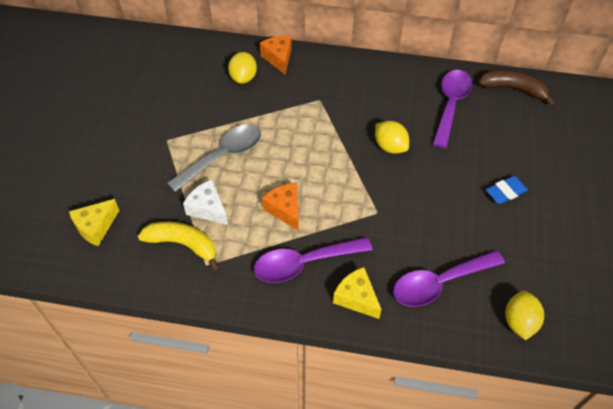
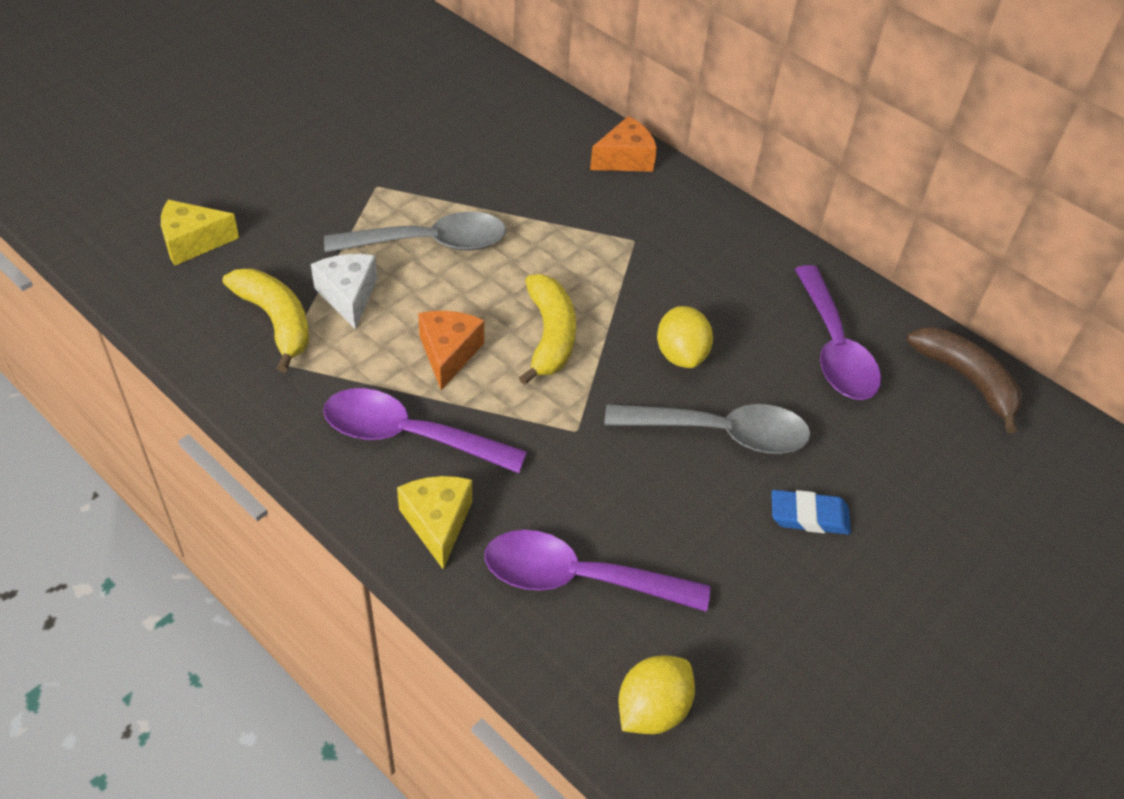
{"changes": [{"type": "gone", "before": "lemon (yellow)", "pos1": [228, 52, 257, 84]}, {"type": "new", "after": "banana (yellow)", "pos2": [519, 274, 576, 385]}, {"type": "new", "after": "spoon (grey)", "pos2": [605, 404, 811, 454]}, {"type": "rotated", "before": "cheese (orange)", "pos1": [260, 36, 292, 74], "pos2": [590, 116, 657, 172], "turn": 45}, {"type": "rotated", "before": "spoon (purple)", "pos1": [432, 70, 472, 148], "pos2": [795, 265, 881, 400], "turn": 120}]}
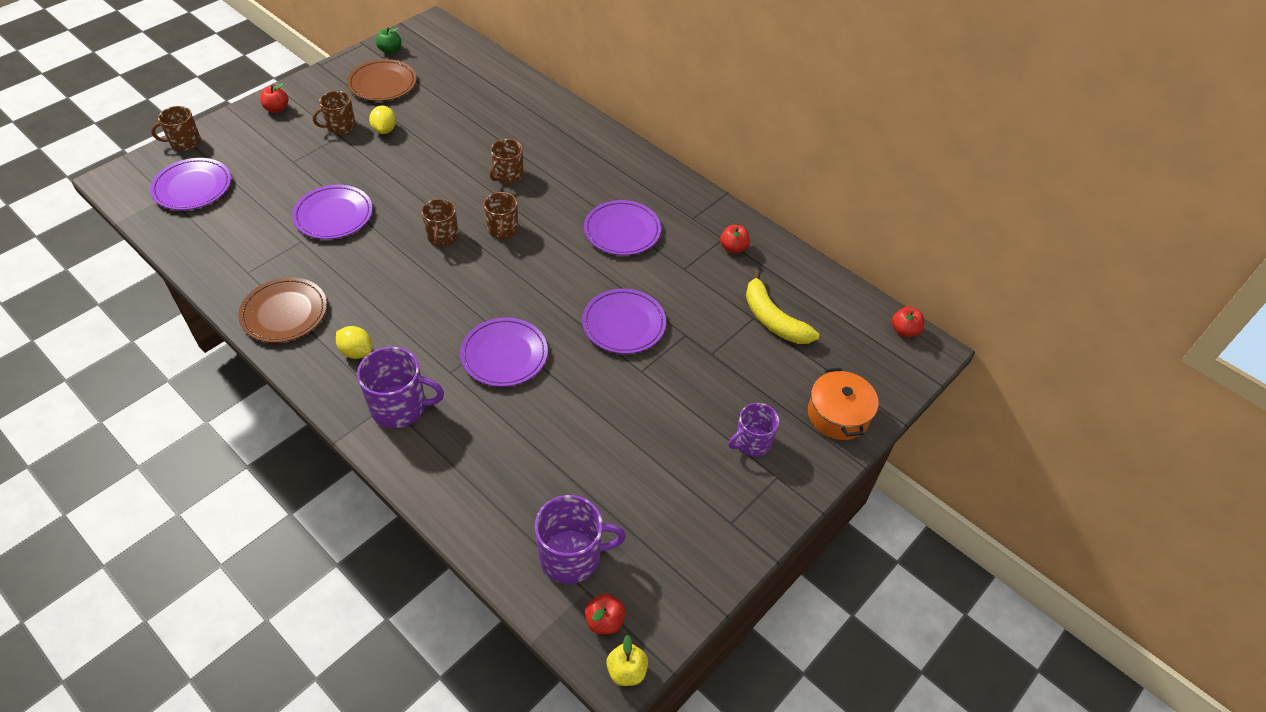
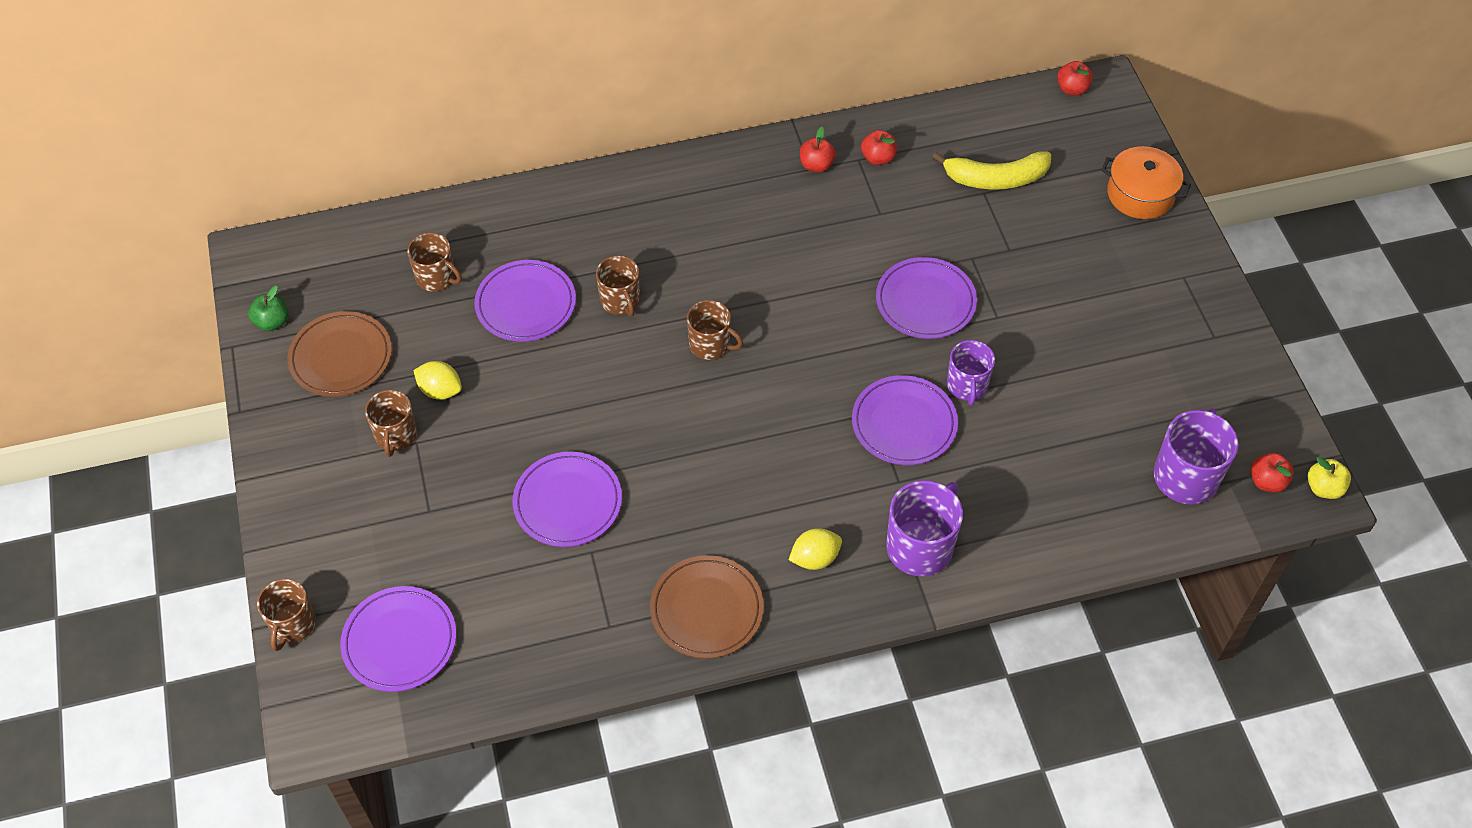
{"changes": [{"type": "shifted", "before": "apple (red)", "pos1": [260, 83, 288, 113], "pos2": [800, 127, 836, 172]}, {"type": "shifted", "before": "mug (brown)", "pos1": [421, 199, 458, 247], "pos2": [407, 233, 462, 292]}, {"type": "shifted", "before": "plate (purple)", "pos1": [584, 200, 661, 255], "pos2": [474, 260, 576, 342]}, {"type": "shifted", "before": "mug (purple)", "pos1": [728, 403, 779, 456], "pos2": [947, 340, 995, 406]}]}
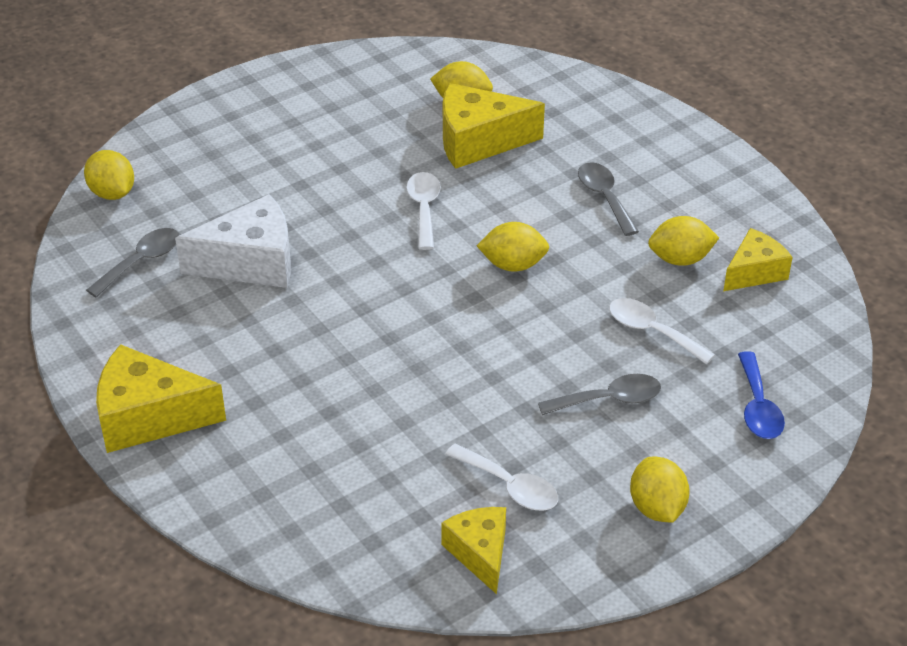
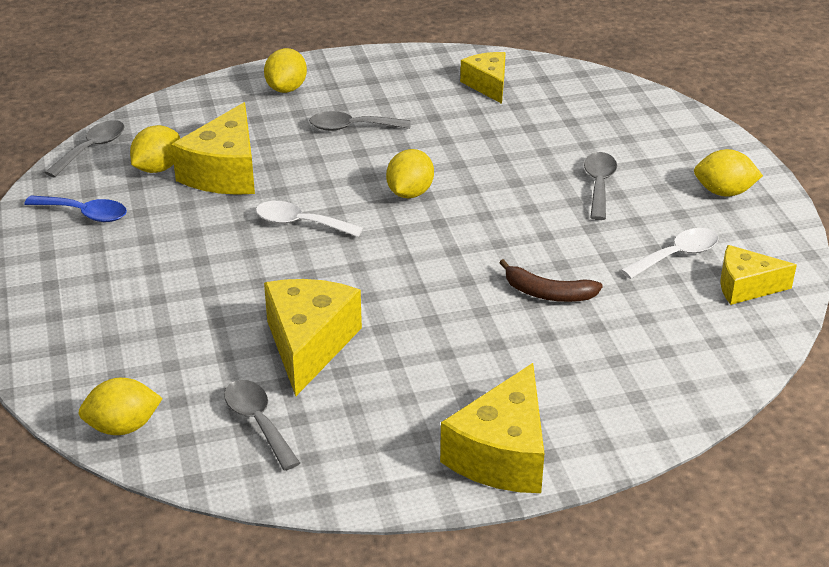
{"changes": [{"type": "gone", "before": "spoon (white)", "pos1": [609, 298, 715, 364]}, {"type": "new", "after": "spoon (grey)", "pos2": [45, 120, 124, 178]}, {"type": "new", "after": "banana (brown)", "pos2": [499, 259, 603, 302]}, {"type": "shifted", "before": "lemon (yellow)", "pos1": [648, 216, 719, 266], "pos2": [264, 48, 307, 93]}, {"type": "shifted", "before": "spoon (blue)", "pos1": [738, 351, 785, 439], "pos2": [24, 195, 127, 222]}, {"type": "repainted", "before": "cheese (white)", "after": "cheese (yellow)", "pos1": [175, 194, 291, 288], "pos2": [264, 279, 362, 396]}]}
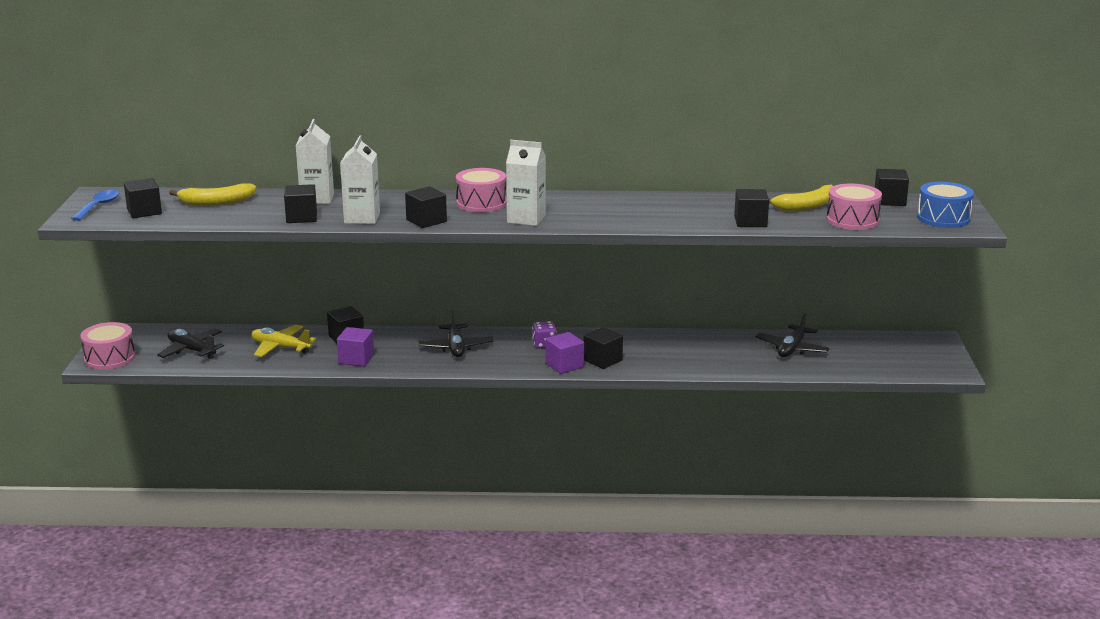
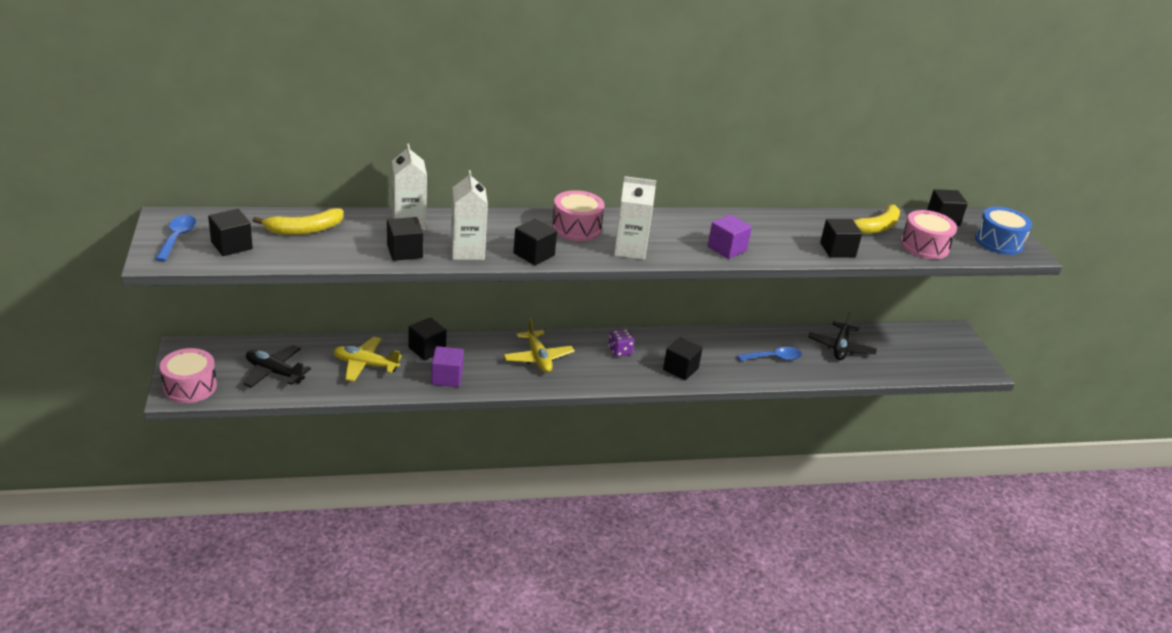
{"changes": [{"type": "new", "after": "spoon (blue)", "pos2": [737, 347, 802, 361]}, {"type": "shifted", "before": "cube (purple)", "pos1": [545, 332, 584, 374], "pos2": [708, 214, 752, 259]}, {"type": "repainted", "before": "plane (black)", "after": "plane (yellow)", "pos1": [418, 310, 493, 357], "pos2": [503, 318, 575, 373]}]}
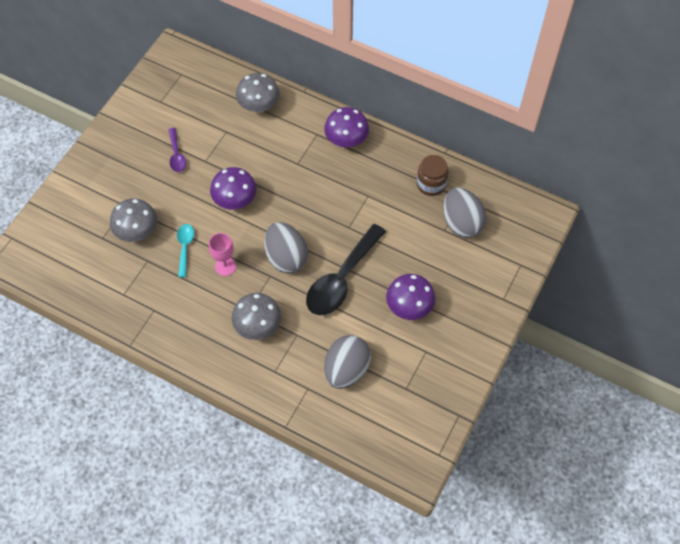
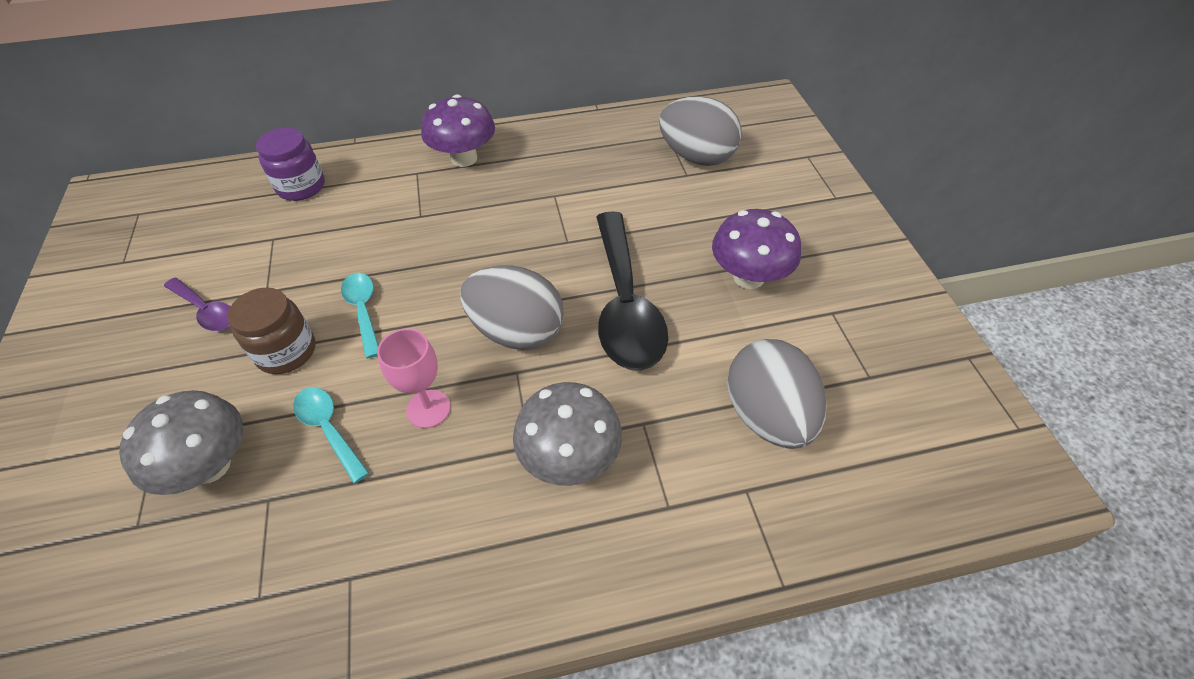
{"changes": [{"type": "shifted", "before": "jar (brown)", "pos1": [417, 155, 449, 196], "pos2": [228, 288, 315, 374]}, {"type": "swapped", "before": "mushroom (purple)", "after": "spoon (turquoise)", "pos1": [210, 167, 257, 210], "pos2": [341, 273, 379, 359]}, {"type": "swapped", "before": "mushroom (grey)", "after": "jar (purple)", "pos1": [236, 73, 280, 113], "pos2": [256, 127, 325, 201]}]}
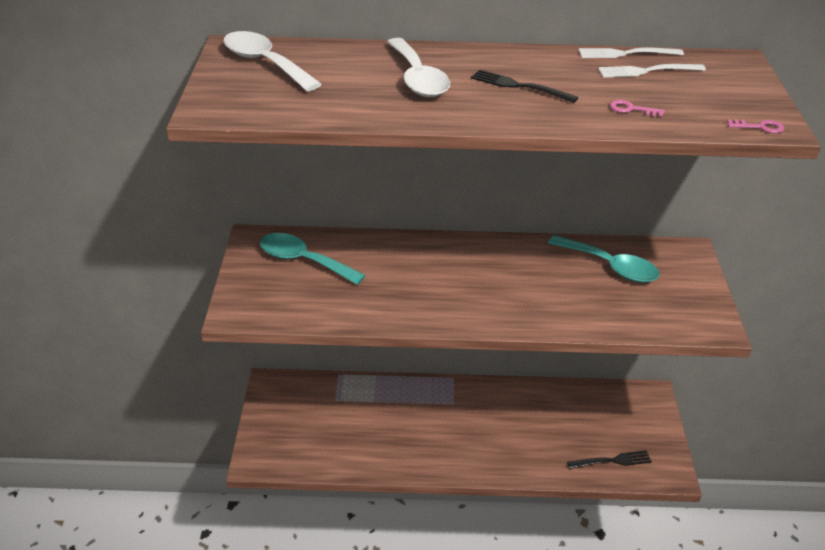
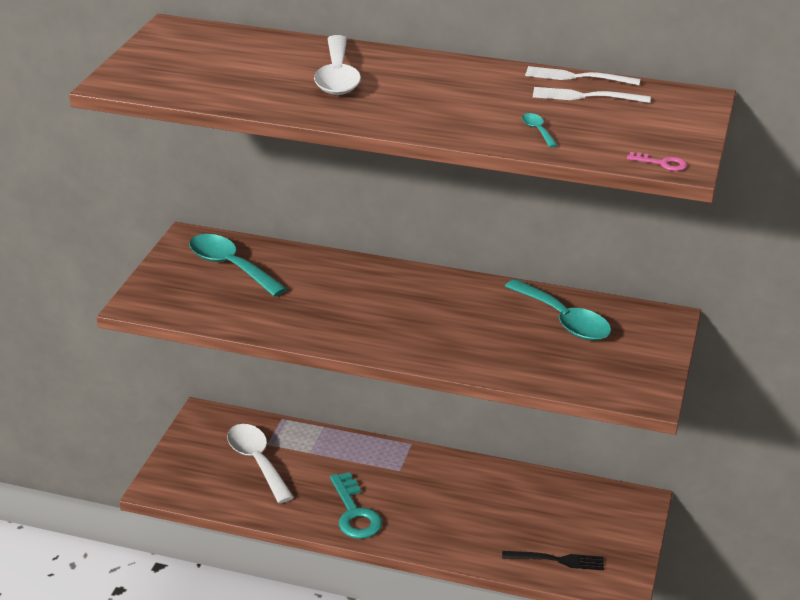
{"changes": [{"type": "gone", "before": "fork (black)", "pos1": [471, 69, 578, 103]}, {"type": "new", "after": "key (turquoise)", "pos2": [330, 472, 382, 539]}, {"type": "shifted", "before": "spoon (white)", "pos1": [223, 31, 322, 92], "pos2": [227, 424, 294, 503]}, {"type": "swapped", "before": "key (pink)", "after": "spoon (turquoise)", "pos1": [610, 100, 665, 117], "pos2": [522, 113, 558, 148]}]}
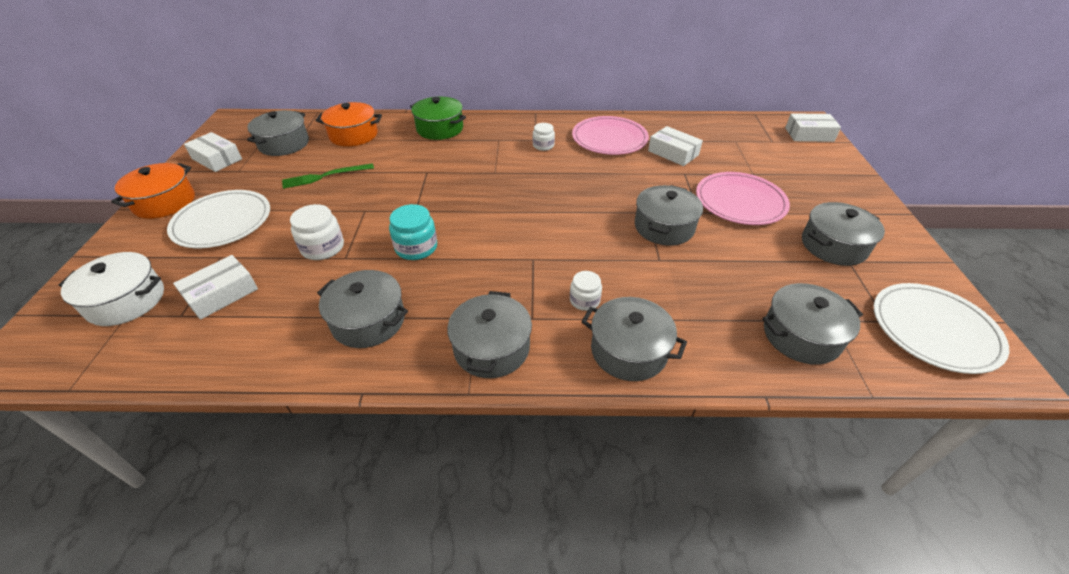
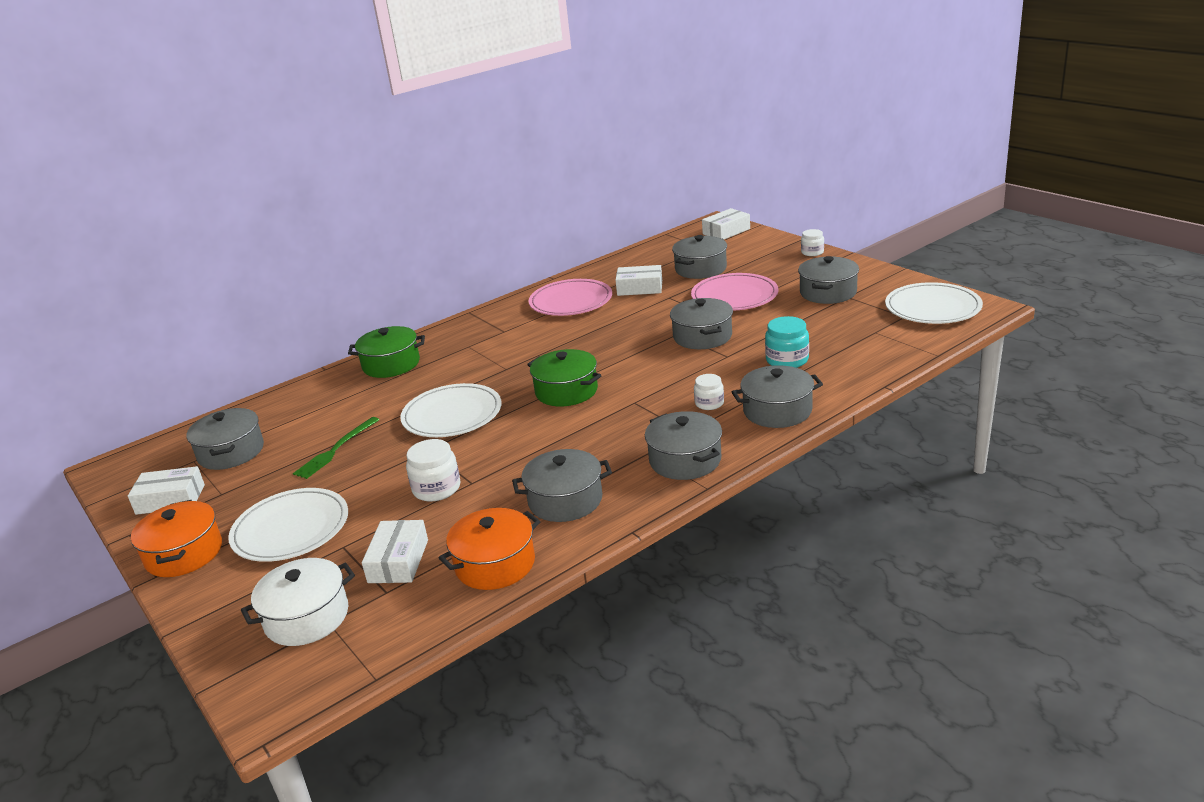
{"changes": [{"type": "new", "after": "plate (white)", "pos2": [400, 383, 501, 437]}, {"type": "new", "after": "pot (green)", "pos2": [527, 349, 602, 406]}, {"type": "shifted", "before": "pot (orange)", "pos1": [315, 102, 382, 147], "pos2": [439, 508, 540, 590]}, {"type": "shifted", "before": "jar (turquoise)", "pos1": [389, 204, 437, 260], "pos2": [765, 316, 809, 368]}, {"type": "shifted", "before": "jar (white)", "pos1": [533, 123, 555, 151], "pos2": [801, 229, 824, 256]}, {"type": "shifted", "before": "pot (grey)", "pos1": [762, 283, 863, 365], "pos2": [672, 235, 727, 279]}]}
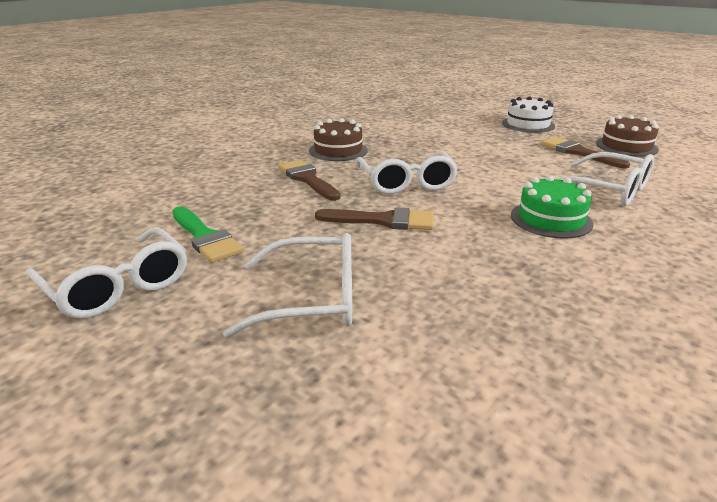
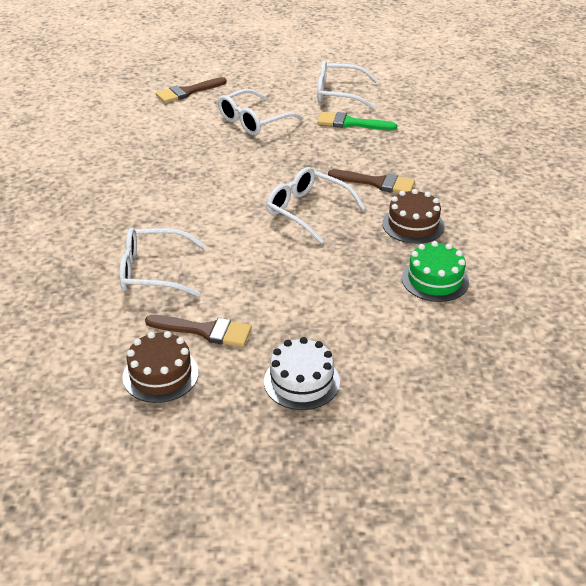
{"changes": [{"type": "shifted", "before": "brush (brown)", "pos1": [315, 207, 434, 230], "pos2": [156, 77, 227, 103]}, {"type": "shifted", "before": "cake (green)", "pos1": [511, 175, 593, 239], "pos2": [402, 241, 469, 302]}]}
